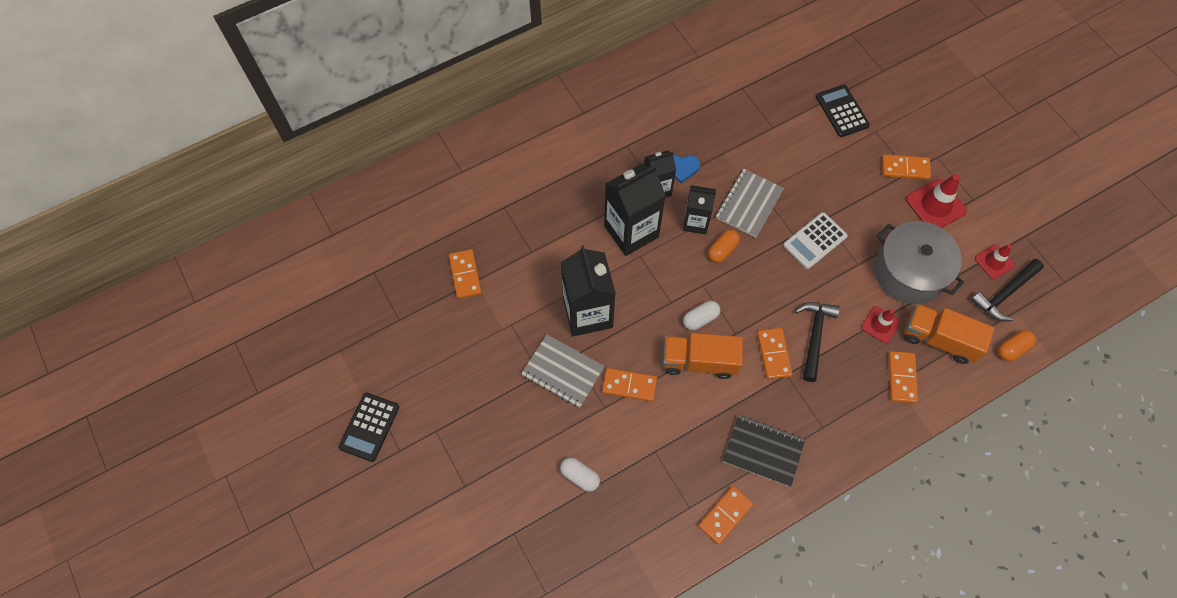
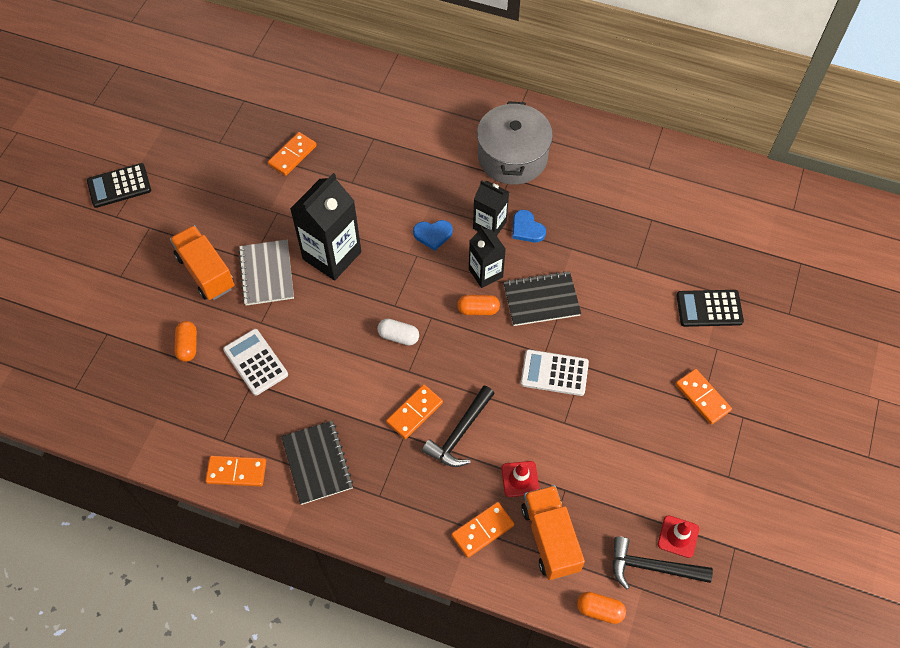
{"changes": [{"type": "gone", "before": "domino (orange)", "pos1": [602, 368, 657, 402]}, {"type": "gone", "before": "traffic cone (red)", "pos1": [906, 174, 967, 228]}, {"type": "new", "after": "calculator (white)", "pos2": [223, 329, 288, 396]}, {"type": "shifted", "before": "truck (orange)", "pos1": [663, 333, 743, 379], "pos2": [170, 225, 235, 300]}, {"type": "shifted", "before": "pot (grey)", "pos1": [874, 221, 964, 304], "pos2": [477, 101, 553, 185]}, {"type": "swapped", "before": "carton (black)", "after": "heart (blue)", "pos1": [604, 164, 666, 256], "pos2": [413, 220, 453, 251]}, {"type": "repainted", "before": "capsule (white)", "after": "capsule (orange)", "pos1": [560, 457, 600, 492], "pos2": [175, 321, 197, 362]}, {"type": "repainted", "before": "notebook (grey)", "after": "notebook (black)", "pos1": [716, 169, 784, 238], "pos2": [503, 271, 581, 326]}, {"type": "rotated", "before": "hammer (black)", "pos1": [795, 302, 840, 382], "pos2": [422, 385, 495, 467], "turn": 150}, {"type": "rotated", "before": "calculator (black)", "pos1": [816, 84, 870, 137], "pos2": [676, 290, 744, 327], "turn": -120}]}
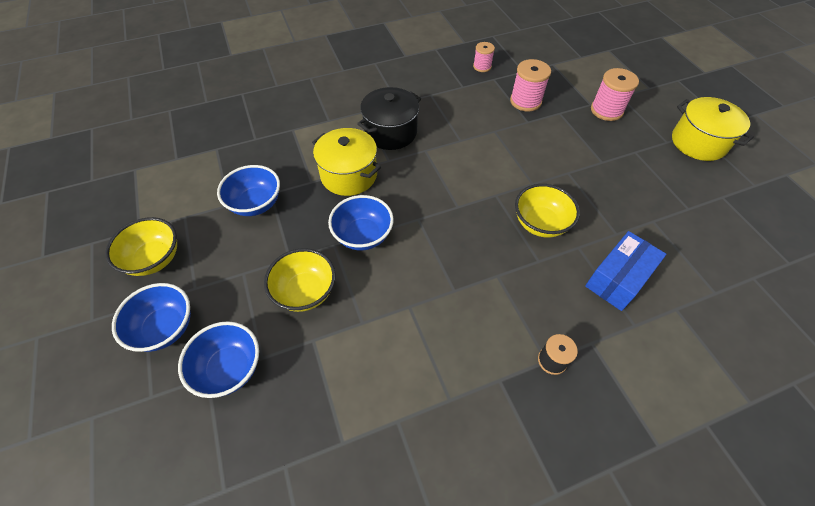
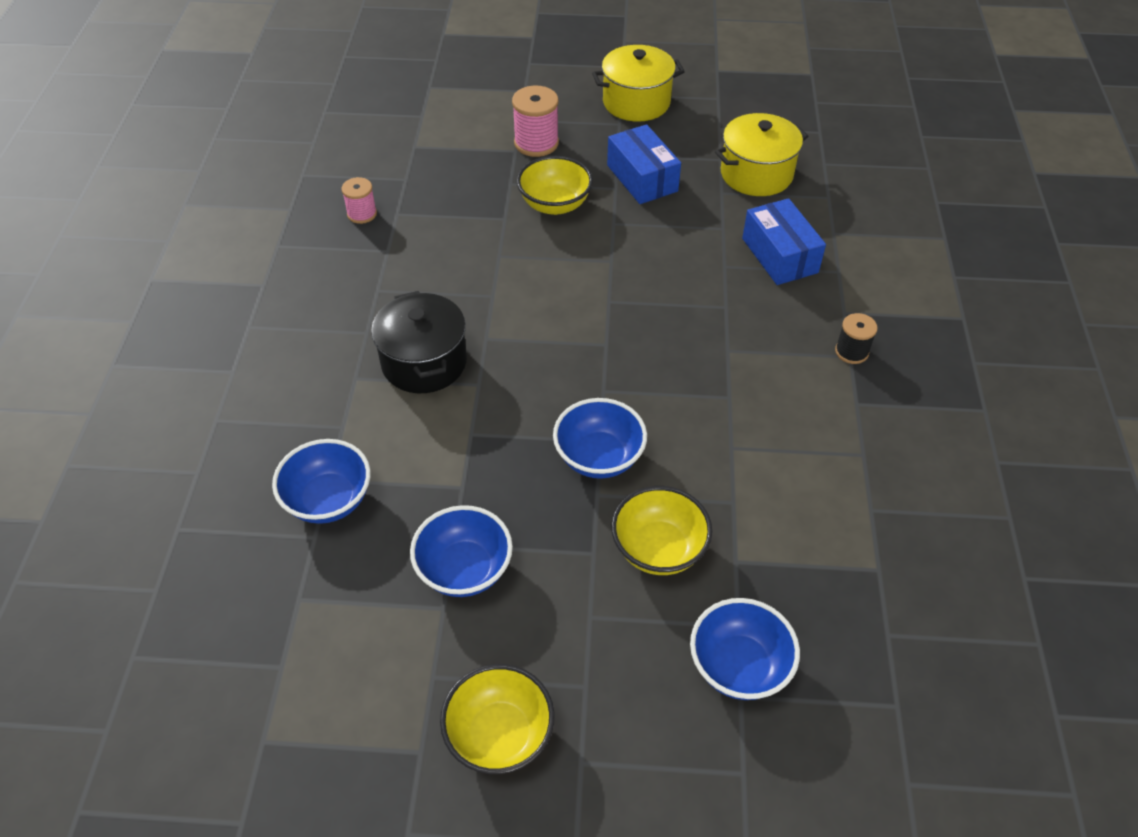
{"changes": [{"type": "gone", "before": "spool (pink)", "pos1": [510, 59, 551, 111]}, {"type": "new", "after": "box (blue)", "pos2": [607, 124, 681, 204]}, {"type": "shifted", "before": "bowl (blue)", "pos1": [112, 283, 191, 352], "pos2": [272, 439, 371, 524]}, {"type": "shifted", "before": "pot (yellow)", "pos1": [312, 128, 381, 196], "pos2": [715, 113, 808, 196]}, {"type": "shifted", "before": "bowl (yellow)", "pos1": [515, 184, 580, 238], "pos2": [517, 156, 593, 215]}]}
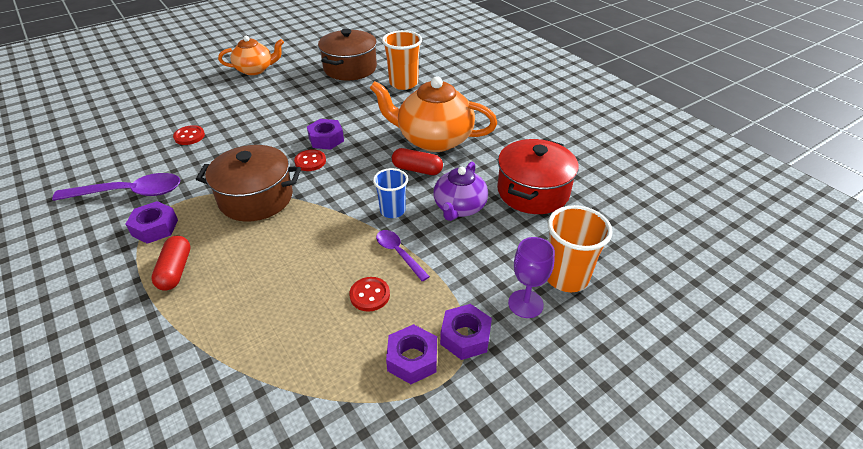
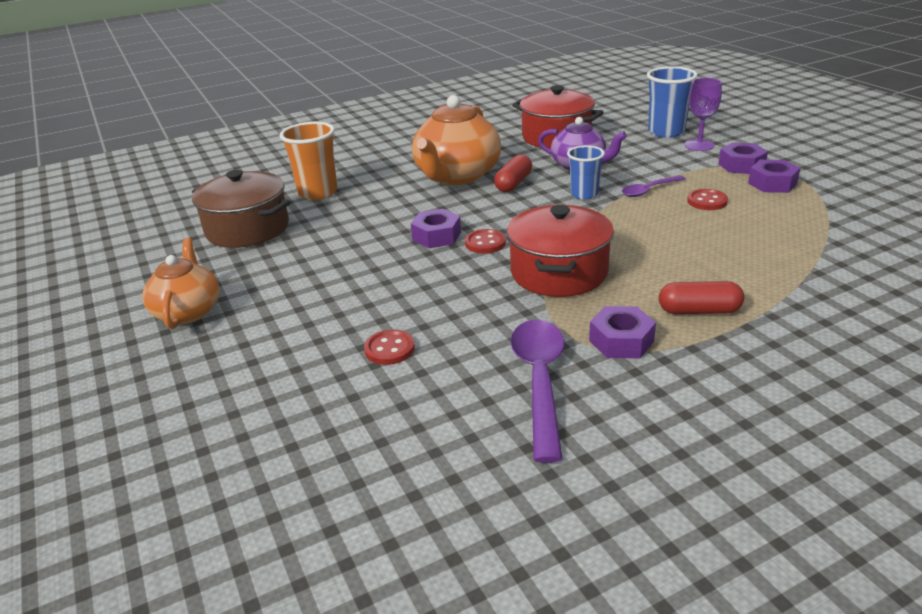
{"changes": [{"type": "repainted", "before": "pot (brown)", "after": "pot (red)", "pos1": [196, 145, 301, 222], "pos2": [507, 205, 614, 297]}, {"type": "repainted", "before": "cup (orange)", "after": "cup (blue)", "pos1": [547, 205, 613, 292], "pos2": [647, 66, 698, 137]}]}
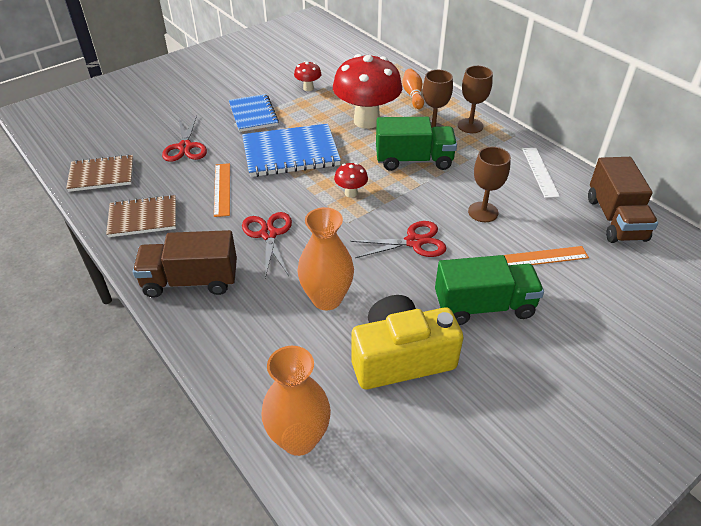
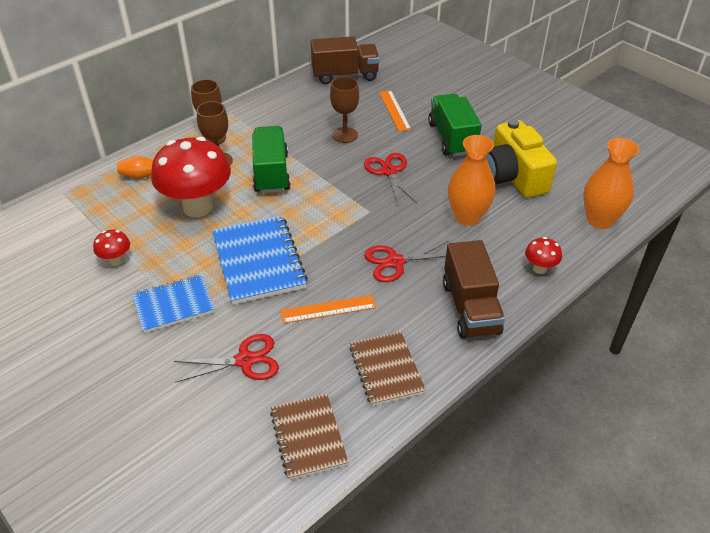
{"changes": [{"type": "gone", "before": "ruler (white)", "pos1": [522, 148, 560, 198]}, {"type": "shifted", "before": "mushroom (red)", "pos1": [334, 163, 368, 198], "pos2": [525, 237, 562, 274]}]}
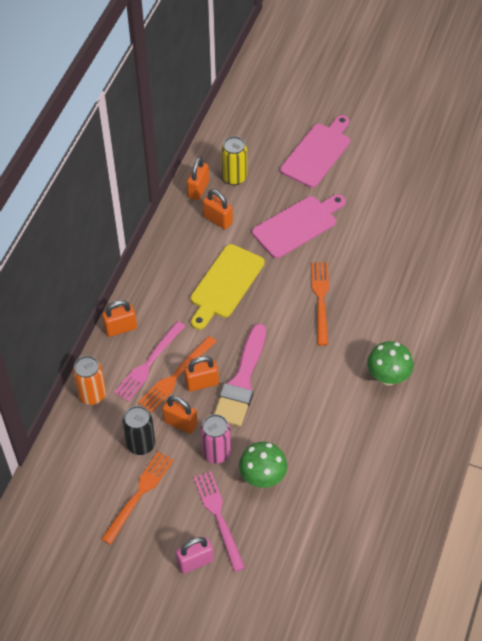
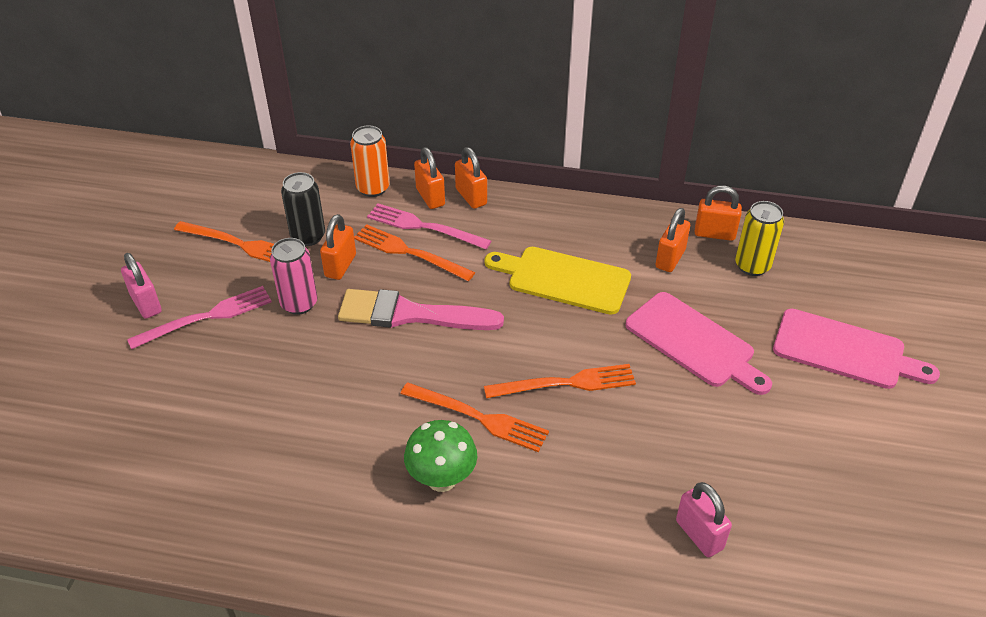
{"changes": [{"type": "gone", "before": "mushroom (green)", "pos1": [239, 442, 287, 488]}, {"type": "new", "after": "fork (orange)", "pos2": [400, 382, 549, 452]}, {"type": "new", "after": "padlock (pink)", "pos2": [676, 482, 732, 557]}, {"type": "shifted", "before": "padlock (orange)", "pos1": [184, 356, 219, 392], "pos2": [414, 147, 445, 209]}]}
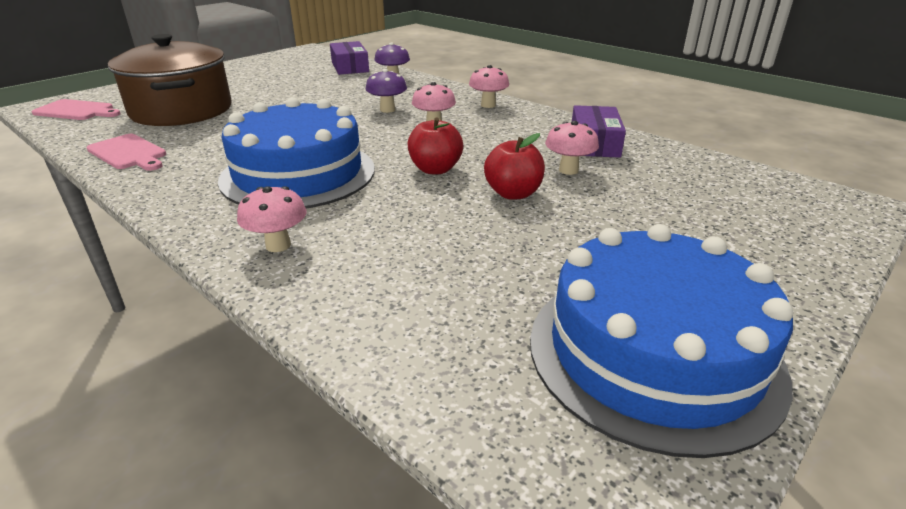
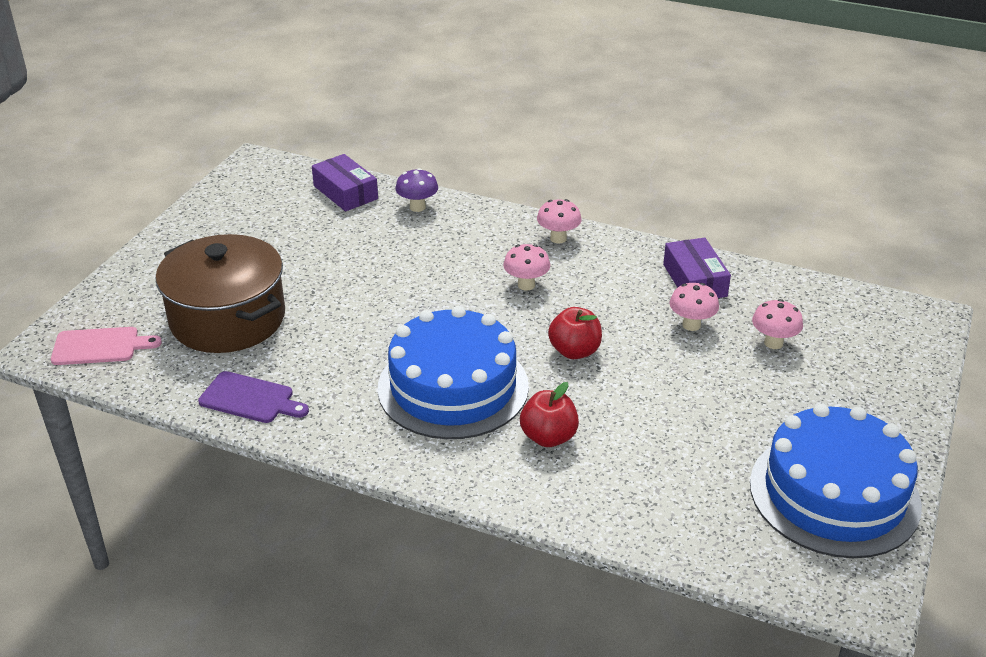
{"changes": [{"type": "gone", "before": "mushroom (purple)", "pos1": [365, 69, 407, 113]}, {"type": "shifted", "before": "mushroom (pink)", "pos1": [237, 186, 307, 252], "pos2": [752, 299, 803, 349]}, {"type": "shifted", "before": "apple (red)", "pos1": [484, 133, 545, 200], "pos2": [520, 382, 579, 447]}, {"type": "repainted", "before": "cutting board (pink)", "after": "cutting board (purple)", "pos1": [86, 134, 166, 171], "pos2": [198, 371, 309, 423]}]}
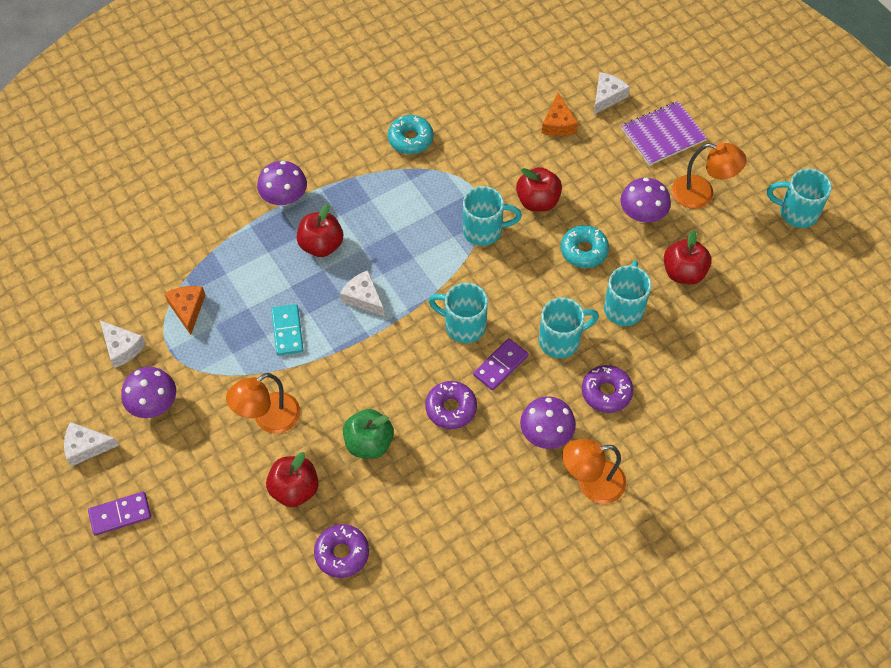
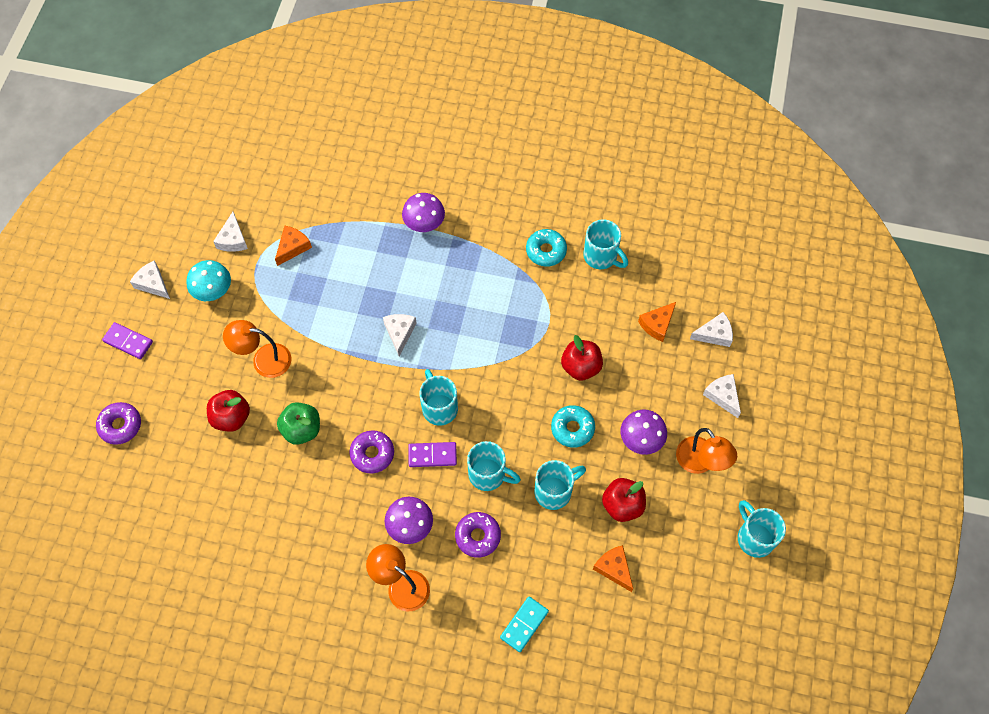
{"changes": [{"type": "gone", "before": "apple (red)", "pos1": [297, 204, 343, 257]}, {"type": "new", "after": "cheese (orange)", "pos2": [593, 545, 633, 592]}, {"type": "shifted", "before": "domino (turquoise)", "pos1": [271, 304, 303, 356], "pos2": [500, 597, 549, 652]}, {"type": "shifted", "before": "donut (purple)", "pos1": [314, 524, 369, 578], "pos2": [96, 402, 141, 445]}, {"type": "shifted", "before": "mug (turquoise)", "pos1": [463, 186, 522, 246], "pos2": [583, 219, 628, 269]}, {"type": "swapped", "before": "notebook (purple)", "after": "cheese (white)", "pos1": [621, 101, 707, 166], "pos2": [703, 374, 741, 418]}, {"type": "repainted", "before": "mushroom (purple)", "after": "mushroom (turquoise)", "pos1": [121, 367, 176, 418], "pos2": [186, 260, 231, 301]}]}
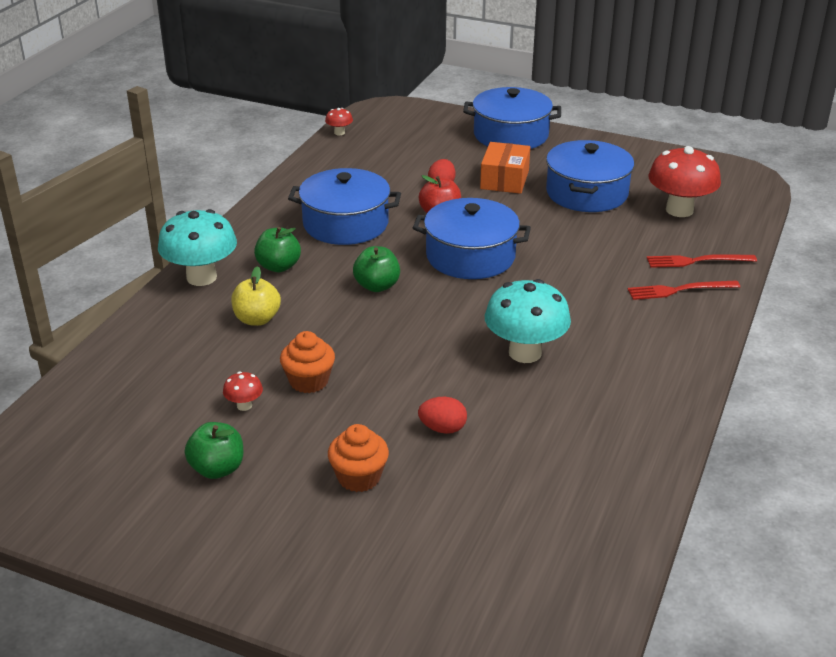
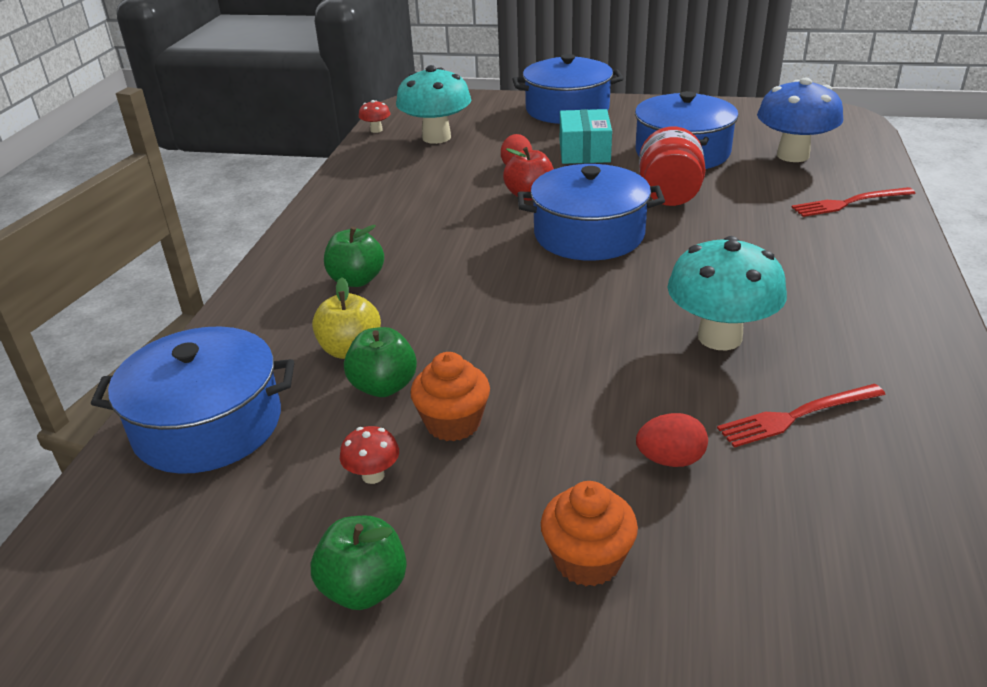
{"changes": [{"type": "new", "after": "jar (red)", "pos2": [639, 127, 706, 206]}, {"type": "shifted", "before": "mushroom (turquoise)", "pos1": [158, 209, 237, 286], "pos2": [396, 65, 471, 144]}, {"type": "shifted", "before": "pot (blue)", "pos1": [288, 168, 401, 245], "pos2": [91, 327, 294, 474]}, {"type": "shifted", "before": "apple (green)", "pos1": [353, 246, 400, 292], "pos2": [344, 327, 417, 397]}, {"type": "shifted", "before": "fork (red)", "pos1": [627, 280, 740, 300], "pos2": [717, 384, 886, 448]}, {"type": "repainted", "before": "box (orange)", "after": "box (turquoise)", "pos1": [480, 142, 530, 194], "pos2": [560, 109, 612, 164]}, {"type": "repainted", "before": "mushroom (red)", "after": "mushroom (blue)", "pos1": [648, 146, 721, 217], "pos2": [757, 78, 843, 162]}]}
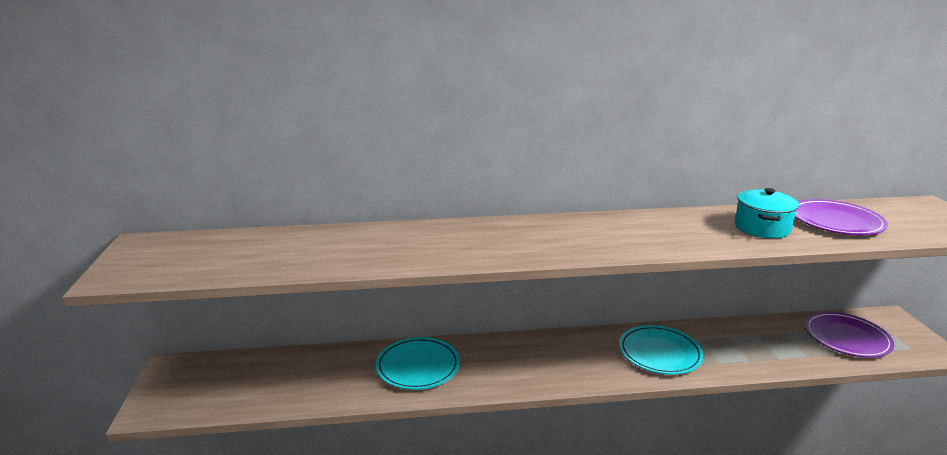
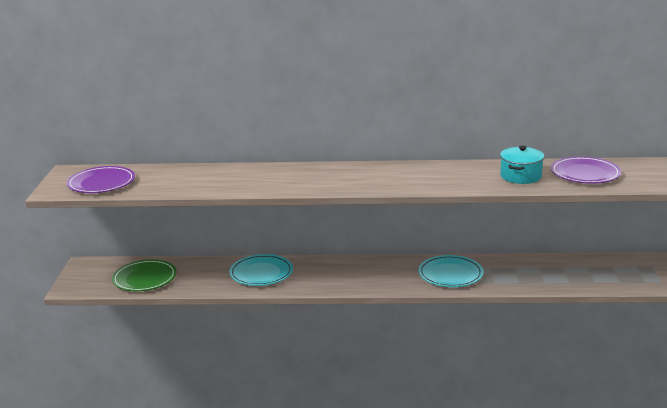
{"changes": [{"type": "new", "after": "plate (green)", "pos2": [112, 259, 177, 291]}, {"type": "shifted", "before": "plate (purple)", "pos1": [805, 312, 894, 358], "pos2": [67, 166, 135, 193]}]}
